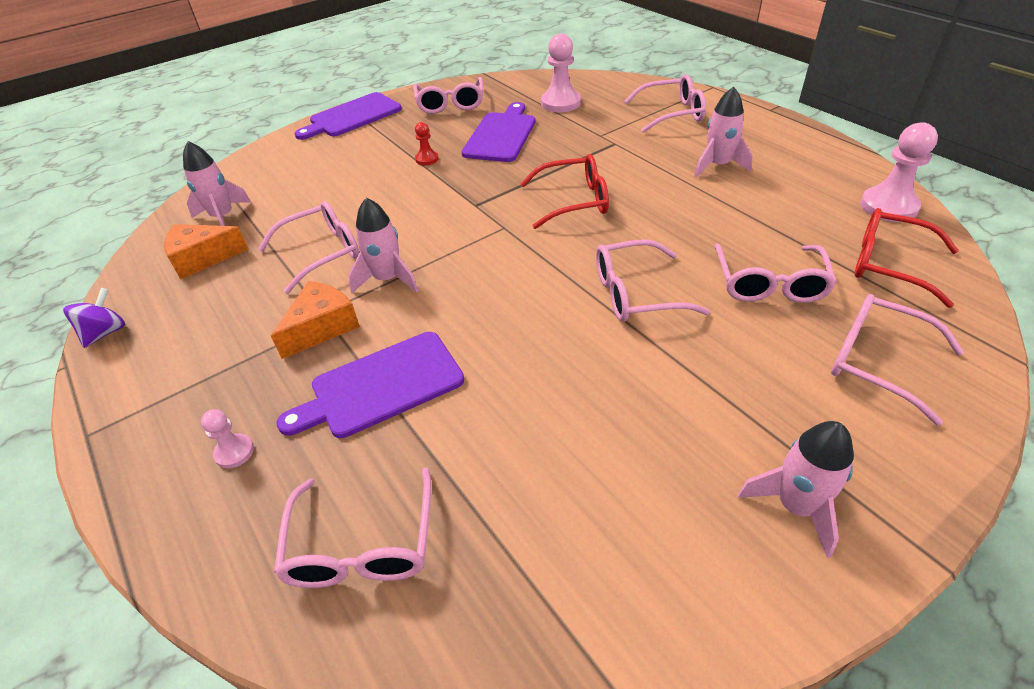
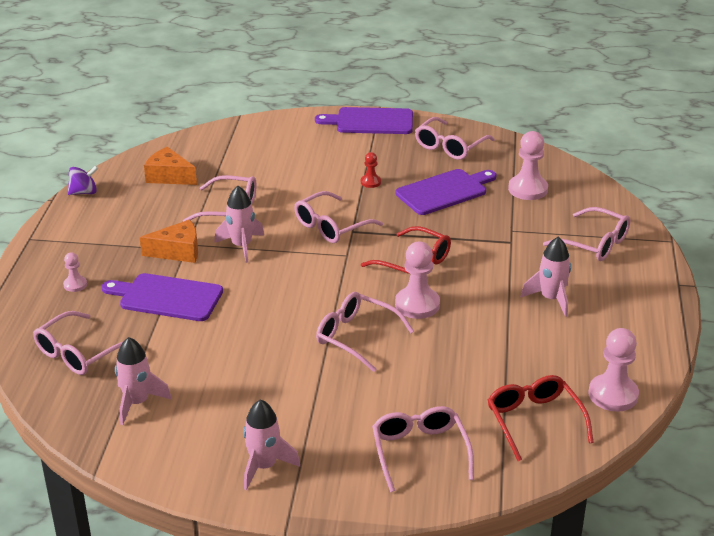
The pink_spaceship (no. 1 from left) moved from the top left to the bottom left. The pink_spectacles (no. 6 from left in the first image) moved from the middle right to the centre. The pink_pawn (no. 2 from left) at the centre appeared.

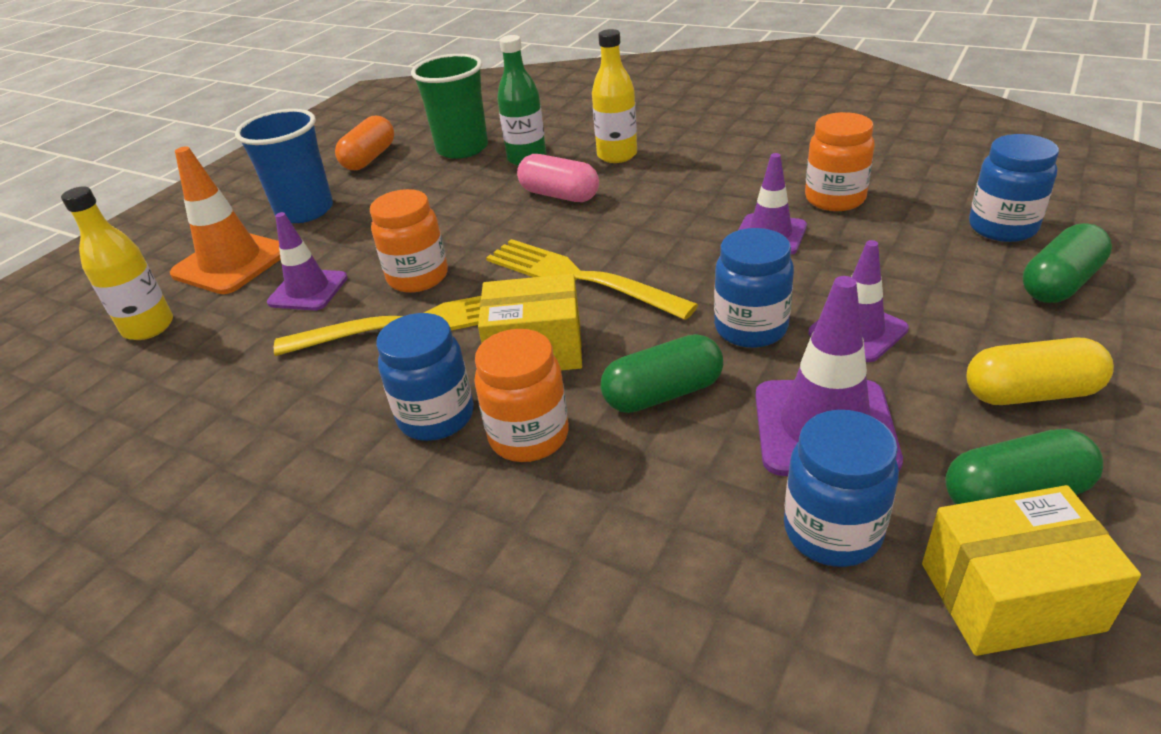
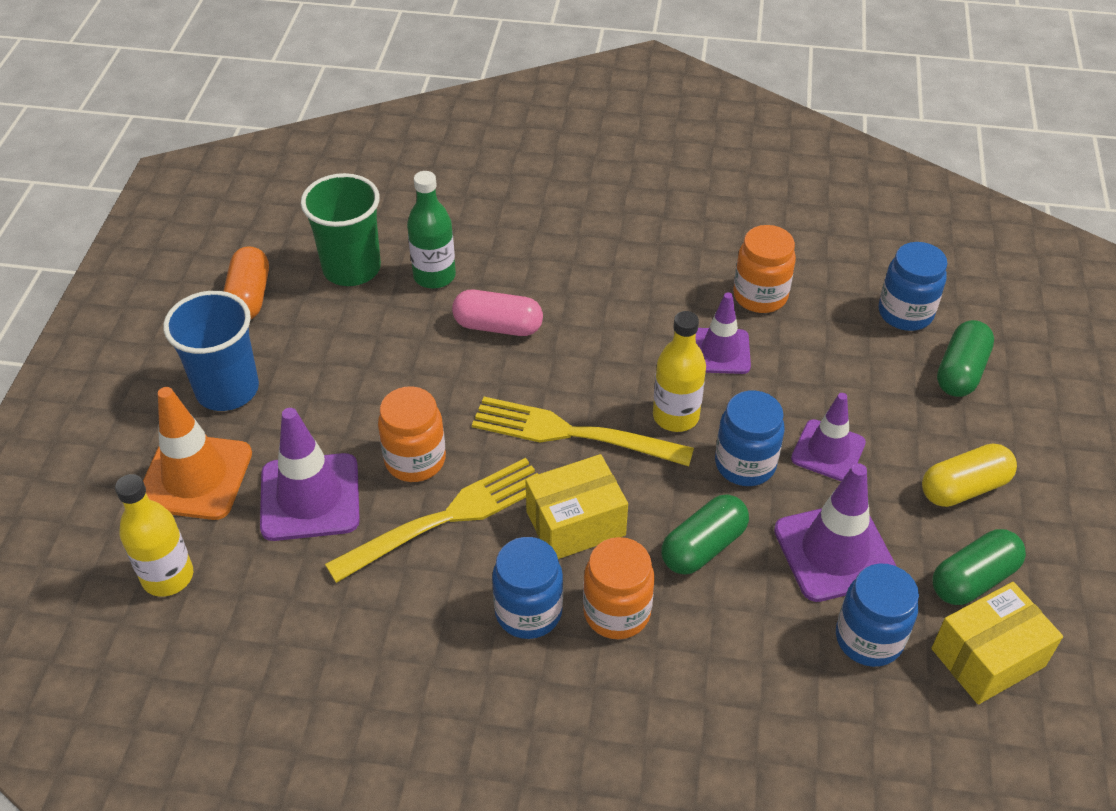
The royal_purple_road_cone (no. 1 from left) at the middle left changed to 1.51 times the size. The bright_yellow_flask (no. 2 from left) moved from the top centre to the centre.

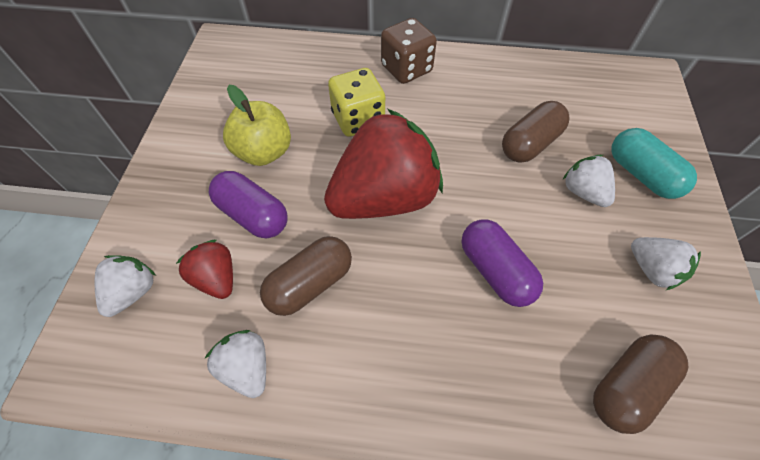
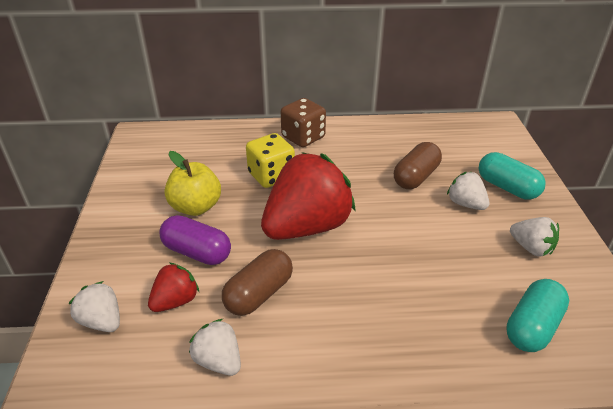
The pure_white_berry (no. 1 from left) at the middle left turned 60 degrees counterclockwise. The crimson_berry (no. 1 from left) at the middle left turned 90 degrees clockwise. The royal_purple_pill (no. 2 from left) at the centre disappeared. The dark_brown_pill (no. 3 from left) at the bottom right became the teal_pill (no. 2 from left) at the bottom right.

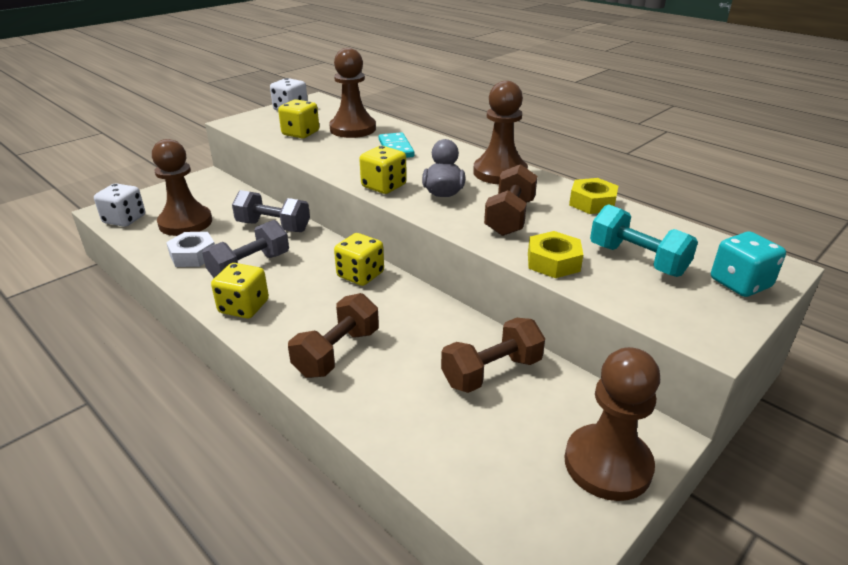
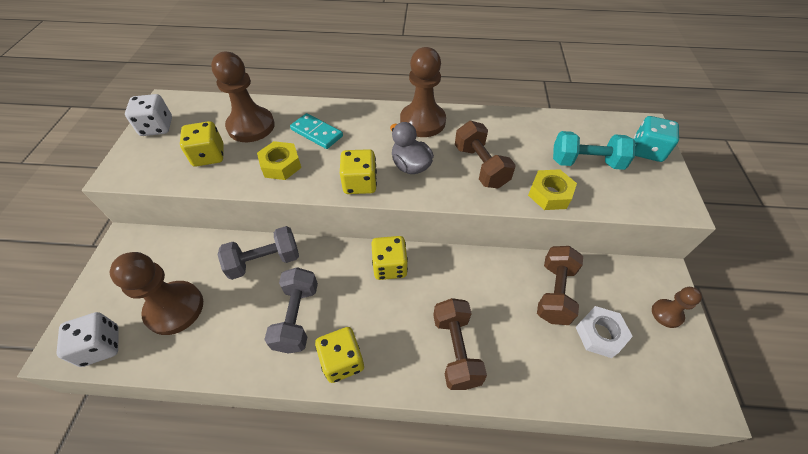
The pure_white_nut moved from the middle left to the bottom right. The dark_brown_pawn (no. 4 from left) at the bottom right changed to 0.53 times the size. The bright_yellow_nut (no. 2 from left in the first image) moved from the middle right to the centre.

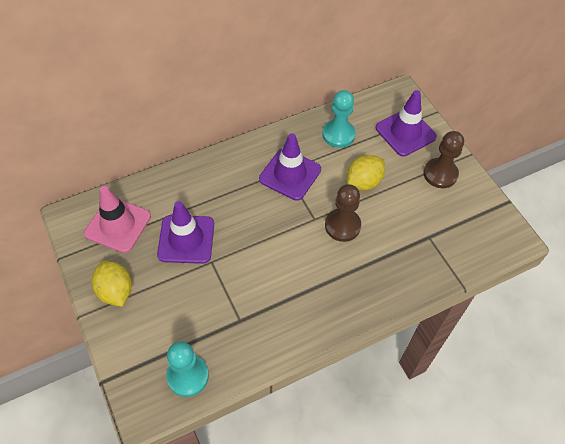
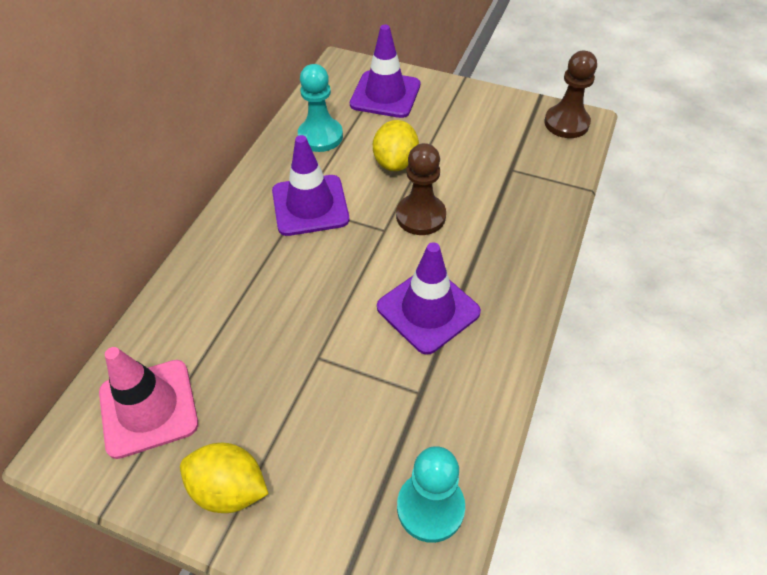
The royal_purple_road_cone (no. 1 from left in the first image) moved from the middle left to the centre. The dark_brown_pawn (no. 2 from left) moved from the middle right to the top right.

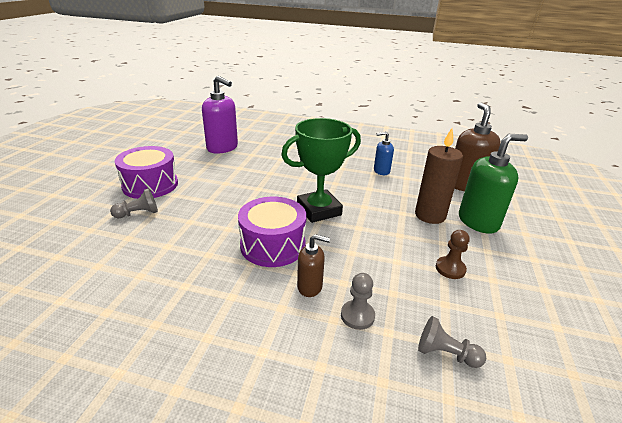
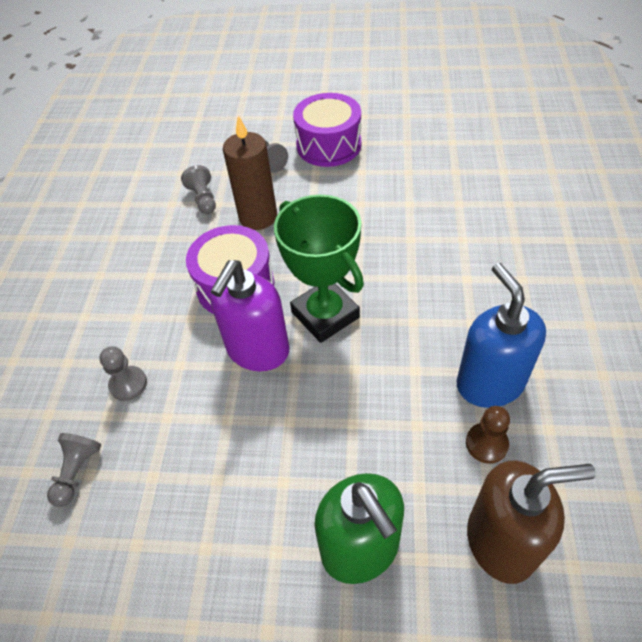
The royal_purple_soap_pump moved from the top centre to the centre. The dark_brown_soap_pump (no. 1 from left) at the centre disappeared. The cobalt_soap_pump at the centre changed to 1.82 times the size. The dark_brown_pillar_candle moved from the middle right to the top centre. The dark_brown_pawn moved from the middle right to the bottom right. The ash-grey_pawn (no. 3 from left) at the top left appeared.

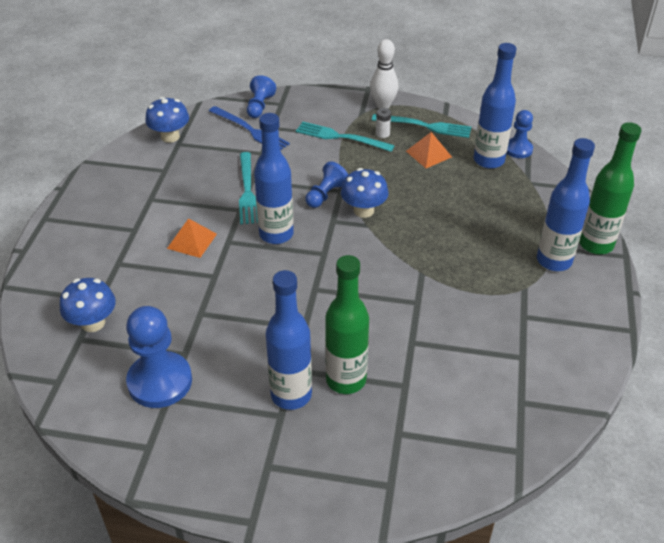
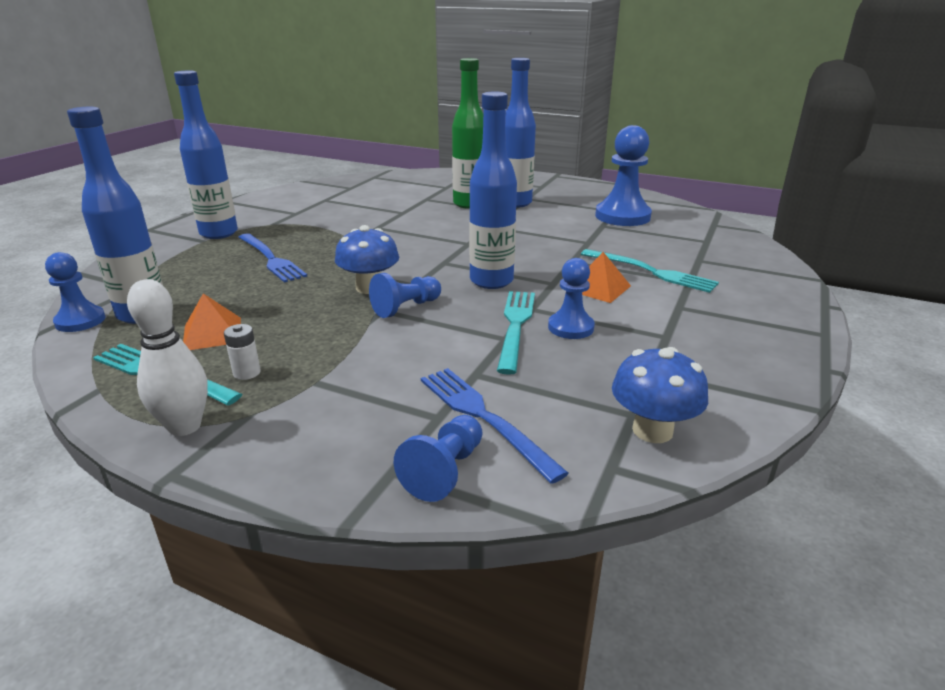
The cobalt_mushroom (no. 1 from left) at the middle left disappeared. The teal_table_fork (no. 2 from left in the first image) moved from the top centre to the middle right. The green_flask (no. 2 from left) at the middle right disappeared. The cobalt_table_fork (no. 1 from left) at the middle left appeared. The cobalt_pawn (no. 4 from left) at the centre appeared.

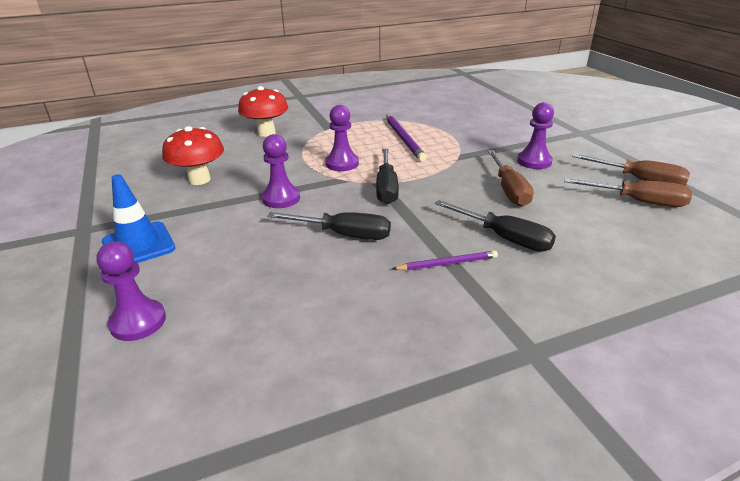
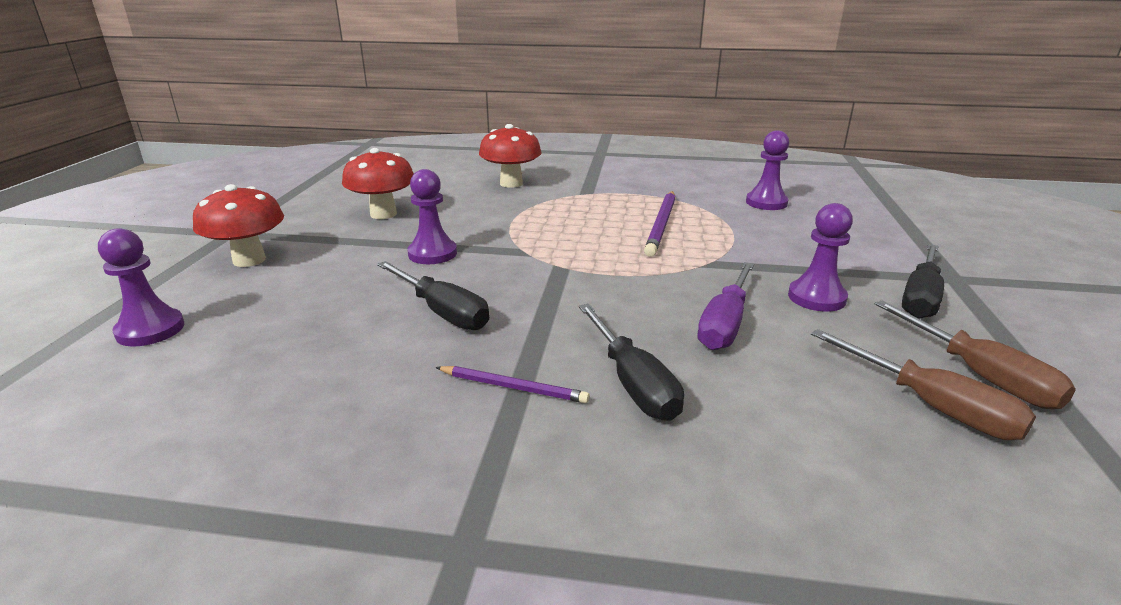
The cobalt_road_cone at the middle left was replaced by the crimson_mushroom (no. 1 from left) at the middle left. The royal_purple_pawn (no. 3 from left) moved from the top centre to the top right. The ebony_hand_screwdriver (no. 2 from left in the first image) moved from the centre to the middle right. The dark_brown_hand_screwdriver (no. 1 from left) at the middle right became the royal_purple_hand_screwdriver at the centre.

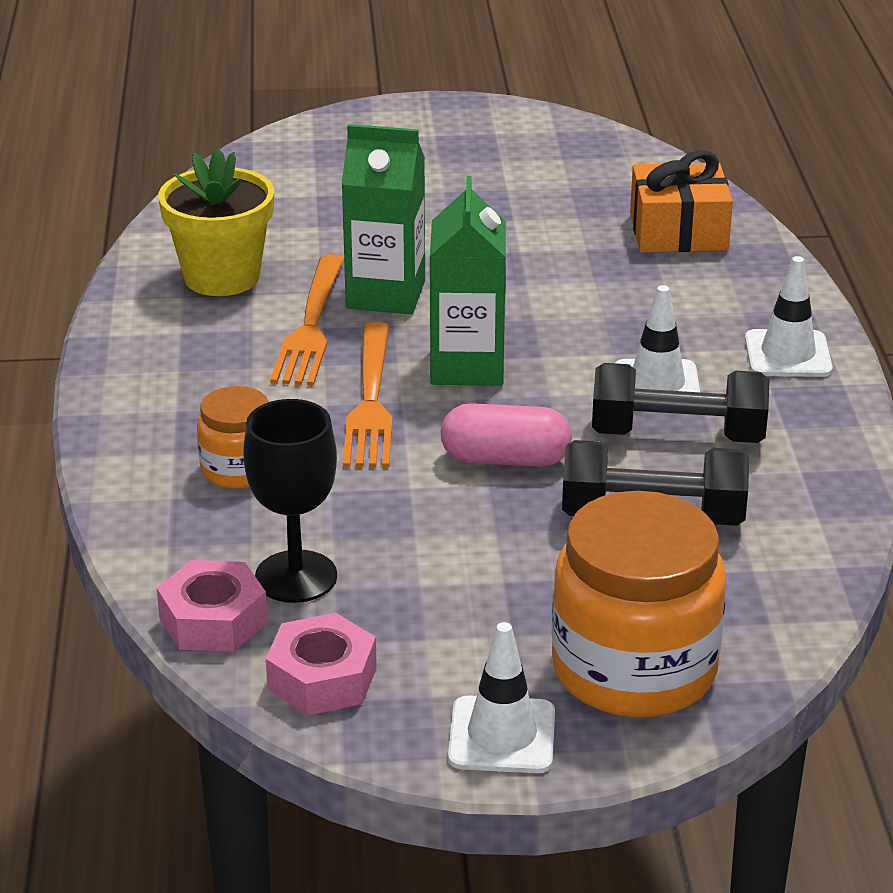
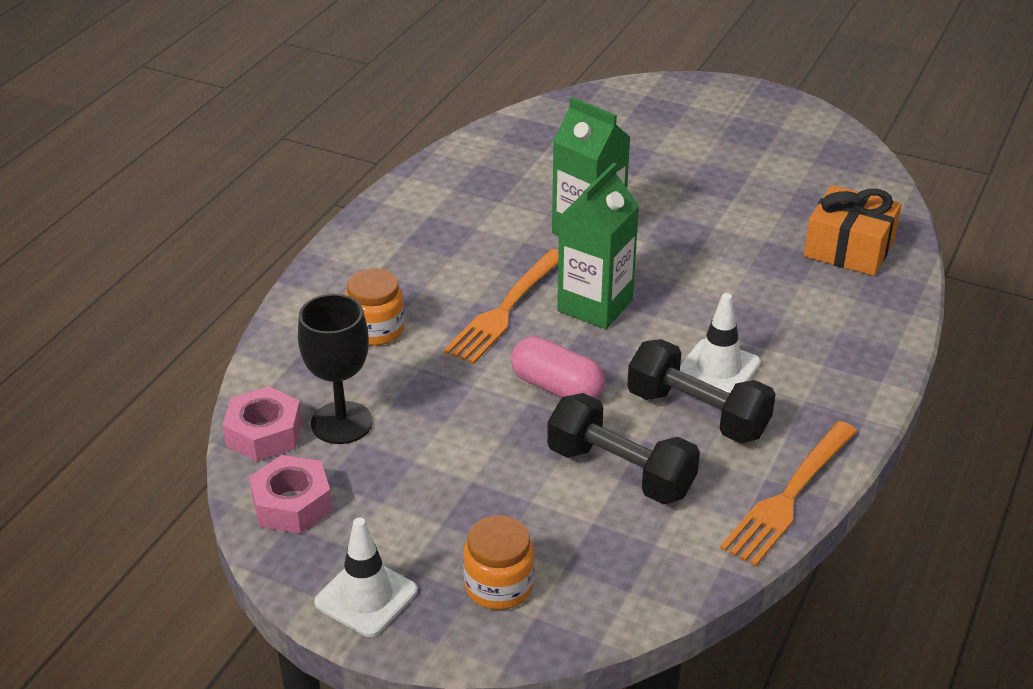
The bright_yellow_flower_pot at the top left disappeared. The orange_table_fork (no. 1 from left in the first image) moved from the centre to the bottom right. The orange_preserve_jar (no. 2 from left) at the bottom right changed to 0.52 times the size. The pure_white_road_cone (no. 3 from left) at the middle right disappeared.

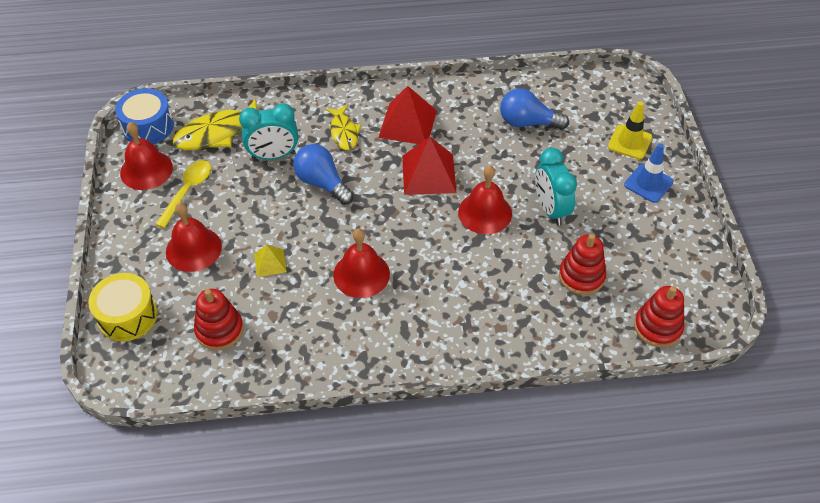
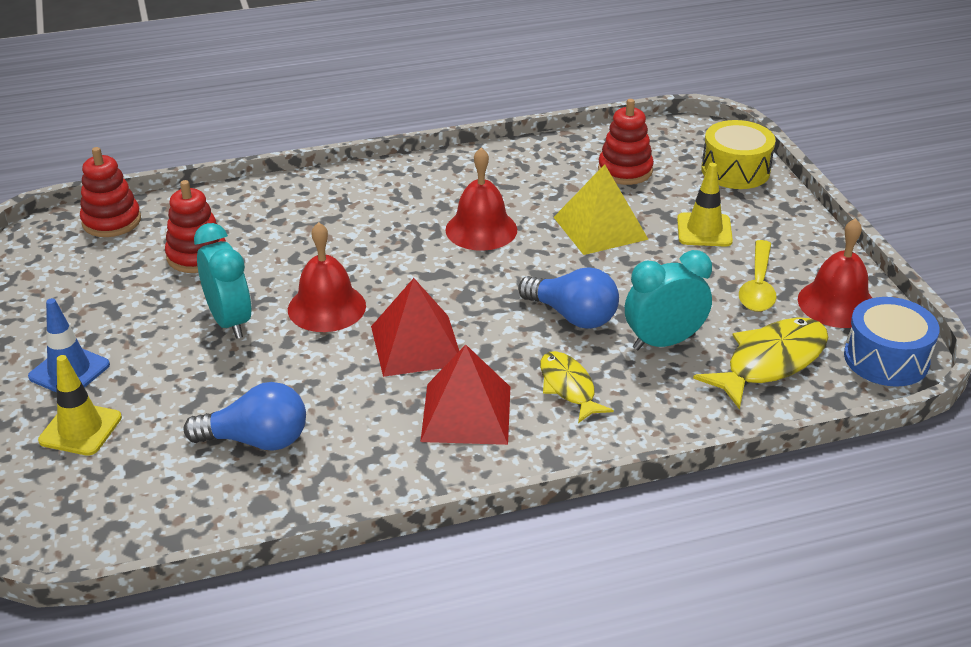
The crimson_school_bell (no. 2 from left) at the middle left was replaced by the bright_yellow_road_cone (no. 2 from left) at the top right. The bright_yellow_pyramid at the middle left changed to 1.89 times the size.

